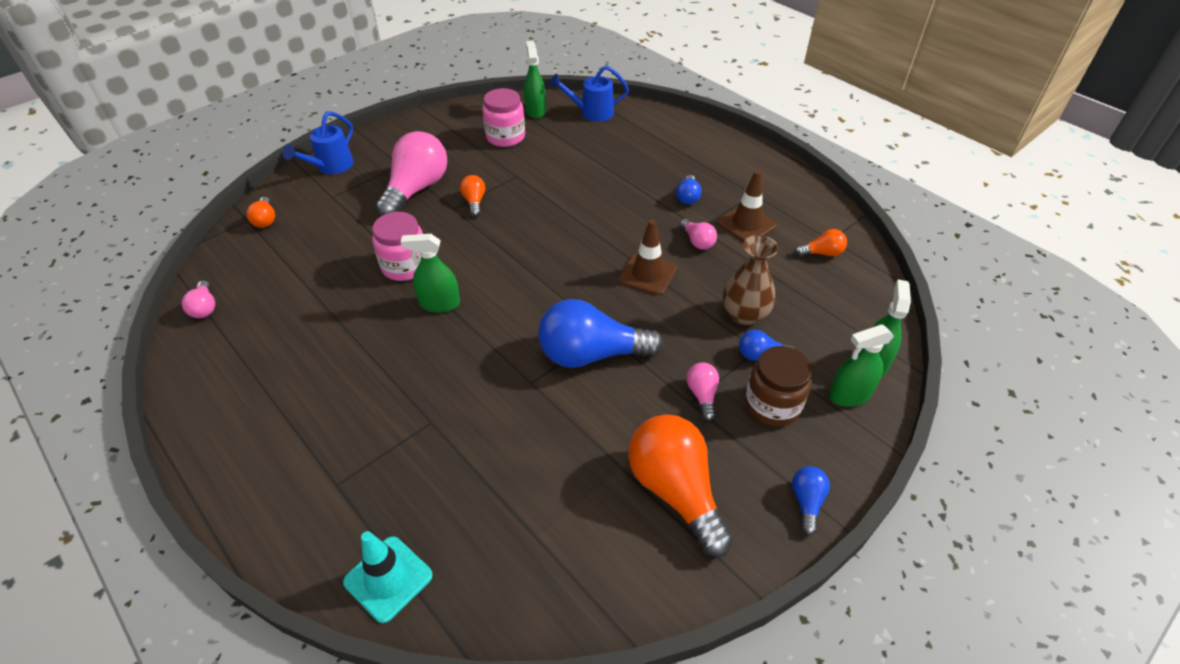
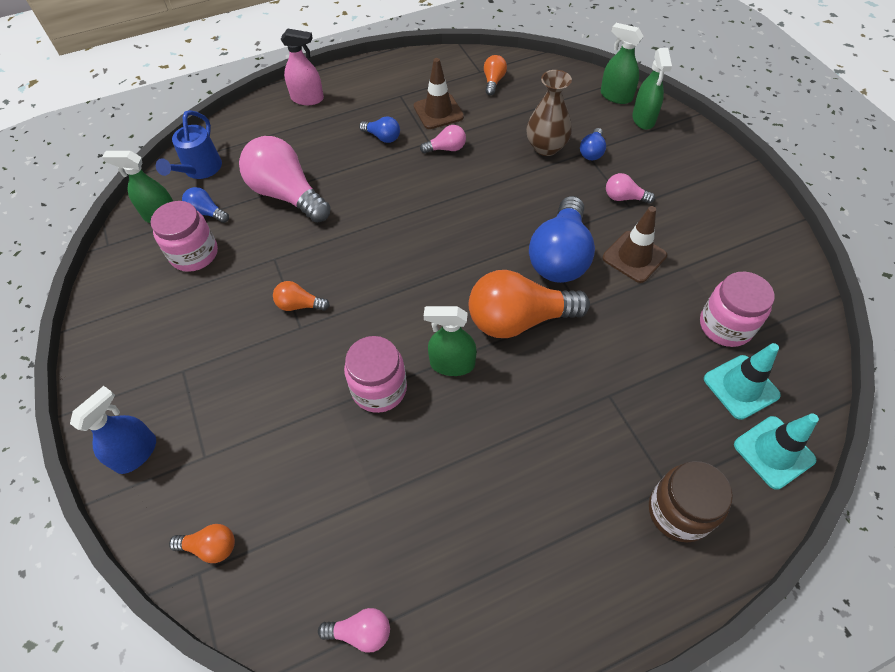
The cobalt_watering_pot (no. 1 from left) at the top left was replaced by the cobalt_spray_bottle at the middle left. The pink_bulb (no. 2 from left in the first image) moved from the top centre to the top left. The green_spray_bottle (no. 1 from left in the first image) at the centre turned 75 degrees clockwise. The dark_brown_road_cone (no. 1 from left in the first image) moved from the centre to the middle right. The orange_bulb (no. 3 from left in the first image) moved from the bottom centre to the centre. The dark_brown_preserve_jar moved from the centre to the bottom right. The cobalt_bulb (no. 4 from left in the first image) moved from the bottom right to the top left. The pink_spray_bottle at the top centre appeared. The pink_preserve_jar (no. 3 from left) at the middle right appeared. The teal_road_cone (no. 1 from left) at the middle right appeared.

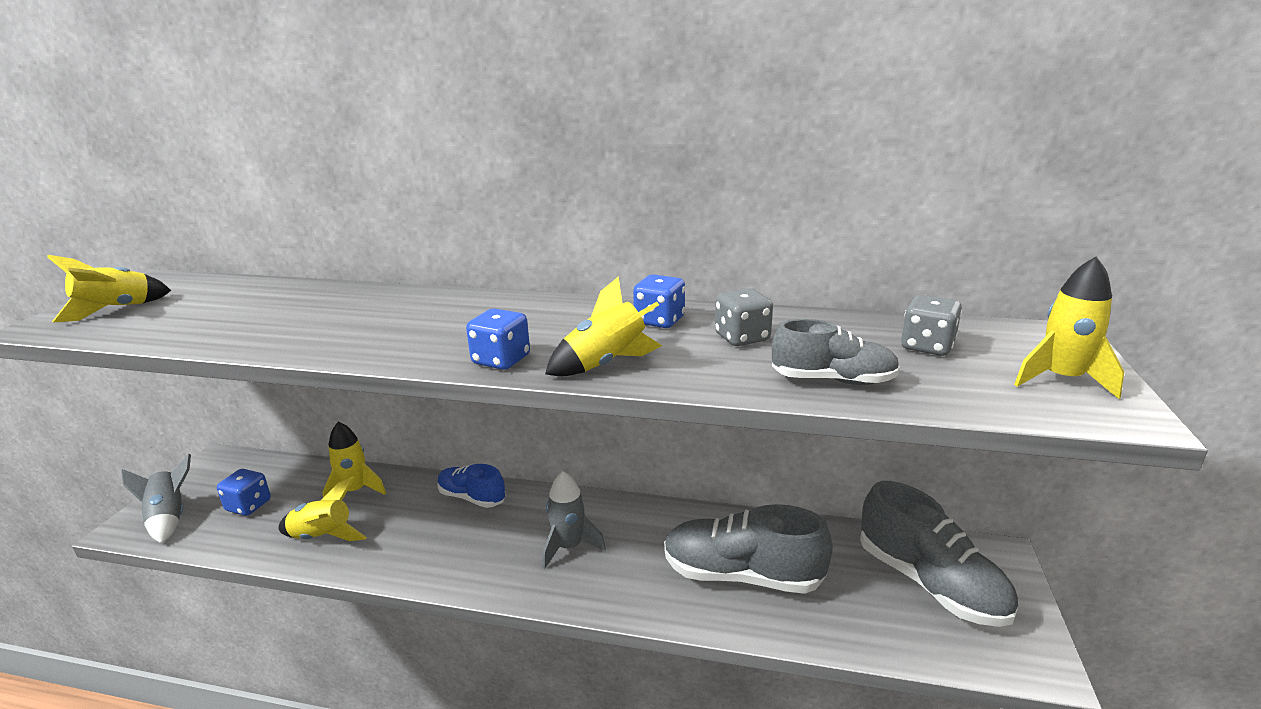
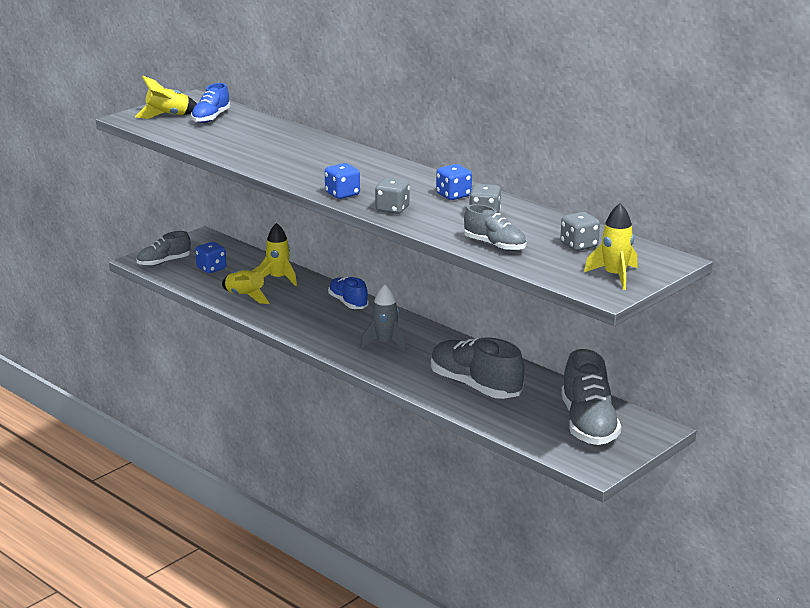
The ash-grey_spaceship (no. 1 from left) at the bottom left was replaced by the ash-grey_sneaker (no. 1 from left) at the middle left. The bright_yellow_spaceship (no. 4 from left) at the centre was replaced by the ash-grey_die (no. 1 from left) at the top centre. The cobalt_sneaker (no. 1 from left) at the top left appeared.

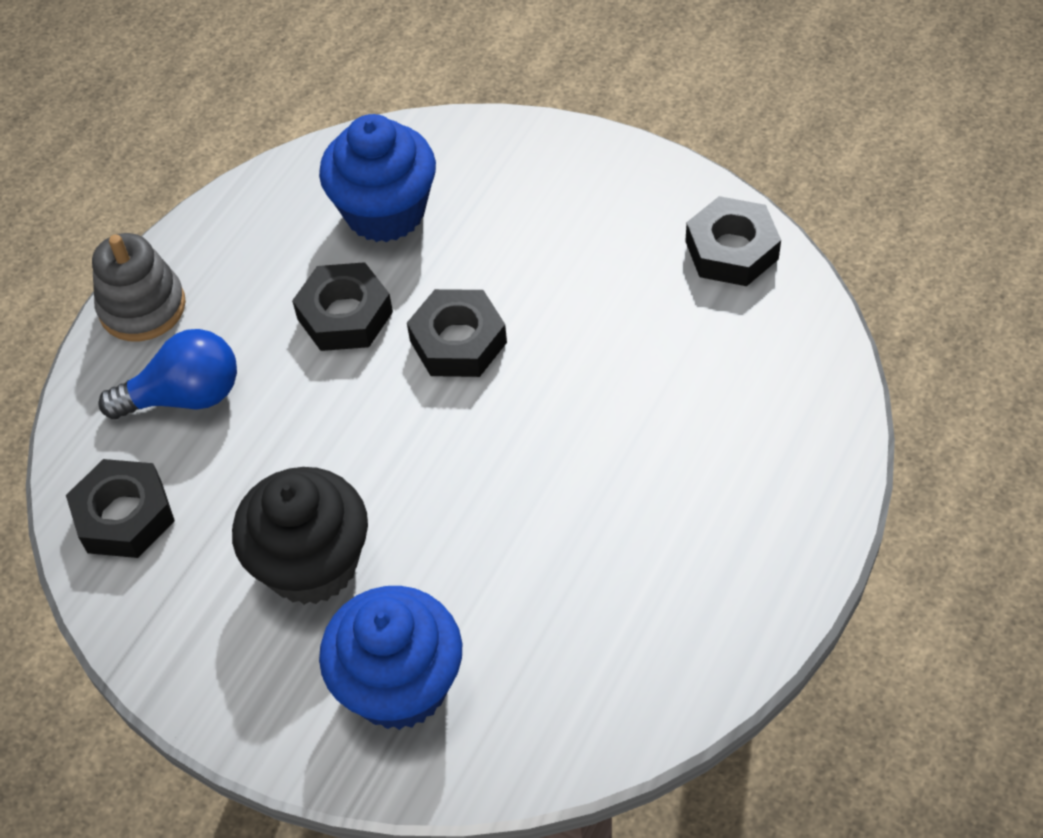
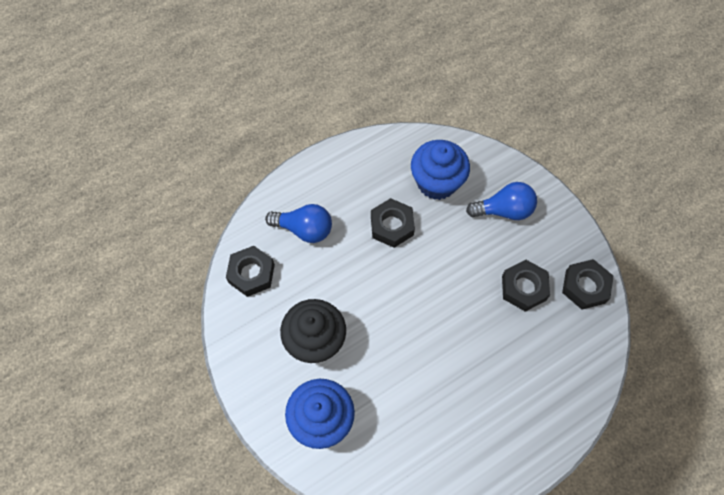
The ash-grey_stacking_rings at the middle left disappeared. The ebony_nut (no. 3 from left) moved from the centre to the middle right. The cobalt_bulb (no. 2 from left) at the middle right appeared.

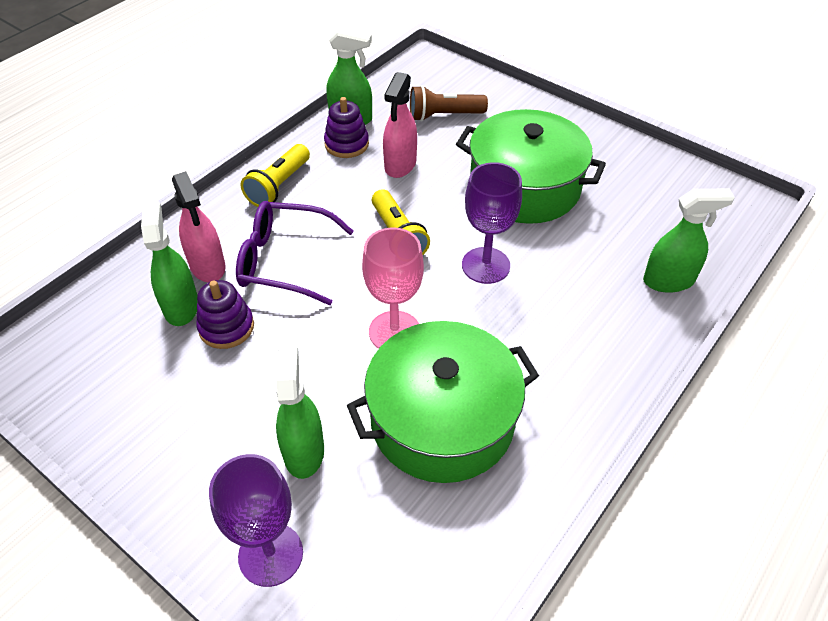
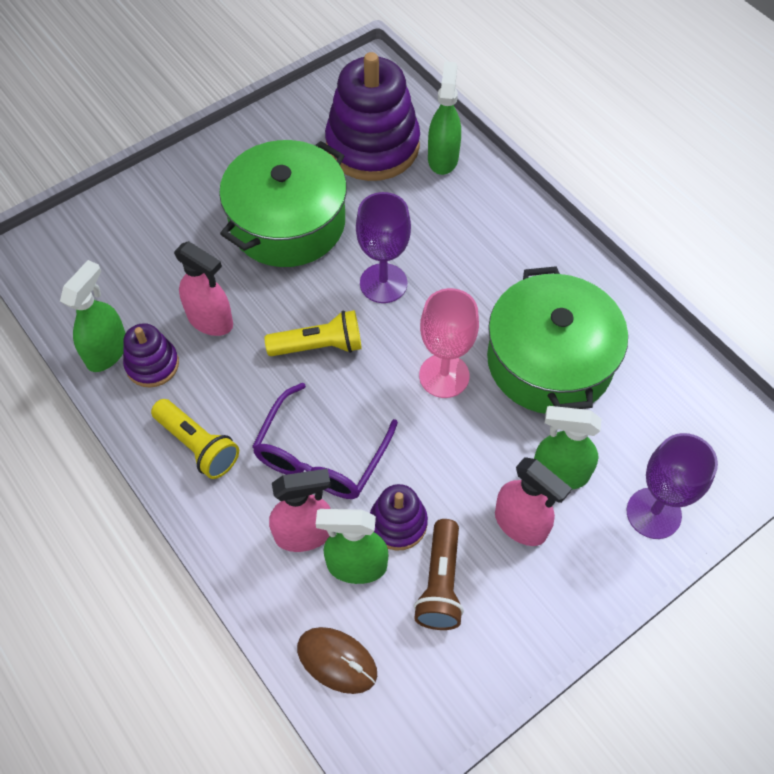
The dark_brown_pocket_torch moved from the top centre to the bottom centre. The dark_brown_computer_mouse at the bottom centre appeared. The royal_purple_stacking_rings (no. 2 from left) at the top centre appeared. The pink_spray_bottle (no. 3 from left) at the middle right appeared.

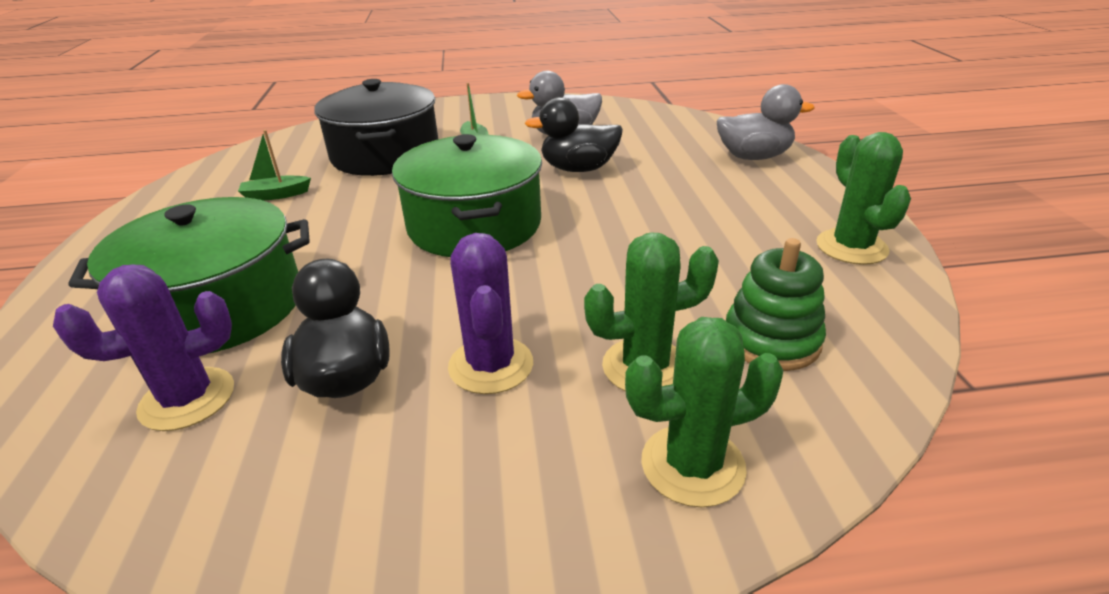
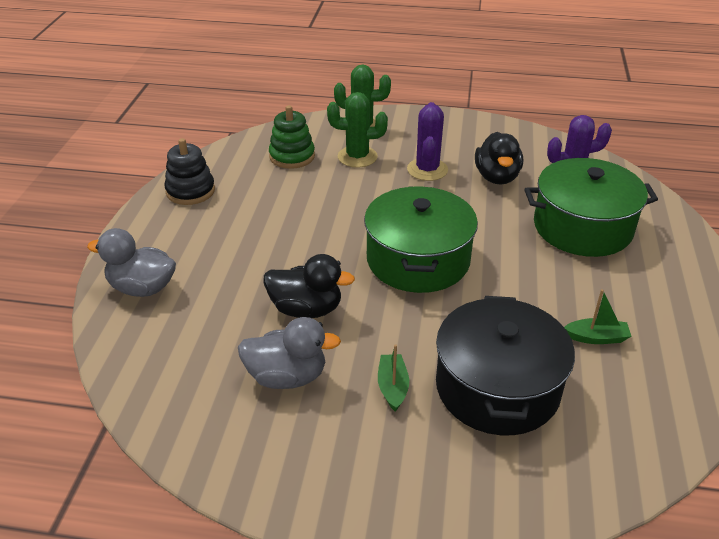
The green_saguaro_cactus (no. 3 from left) at the middle right was replaced by the ebony_stacking_rings at the top left.

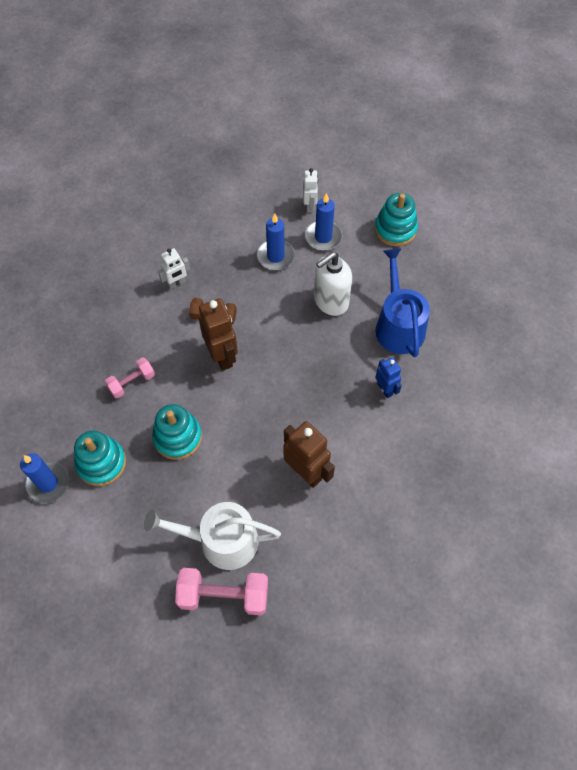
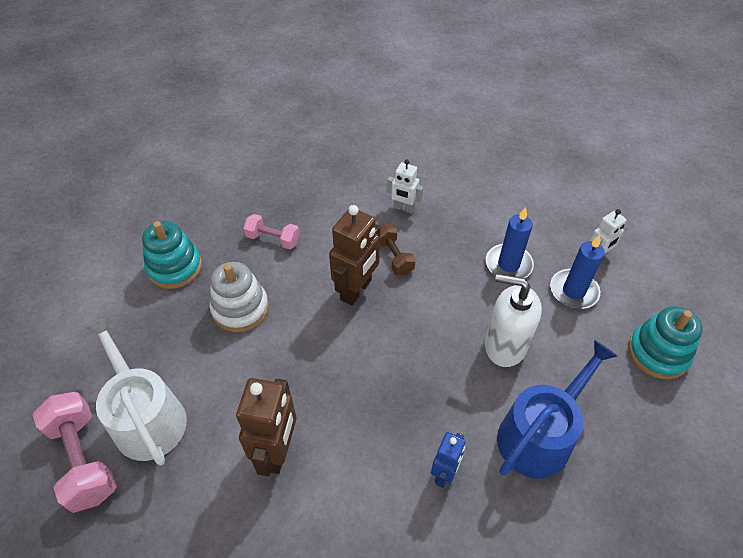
The cobalt_pillar_candle (no. 1 from left) at the middle left disappeared. The teal_stacking_rings (no. 2 from left) at the middle left became the pure_white_stacking_rings at the middle left.

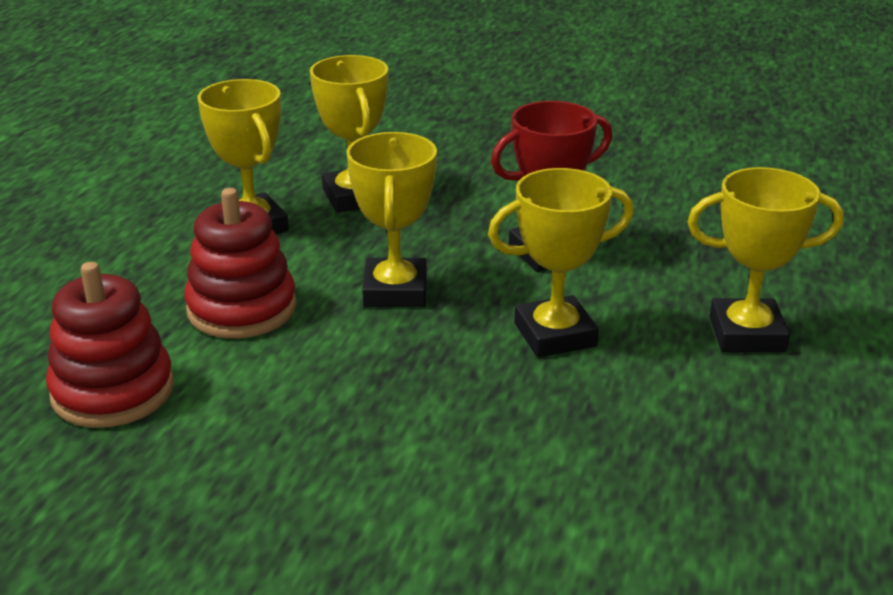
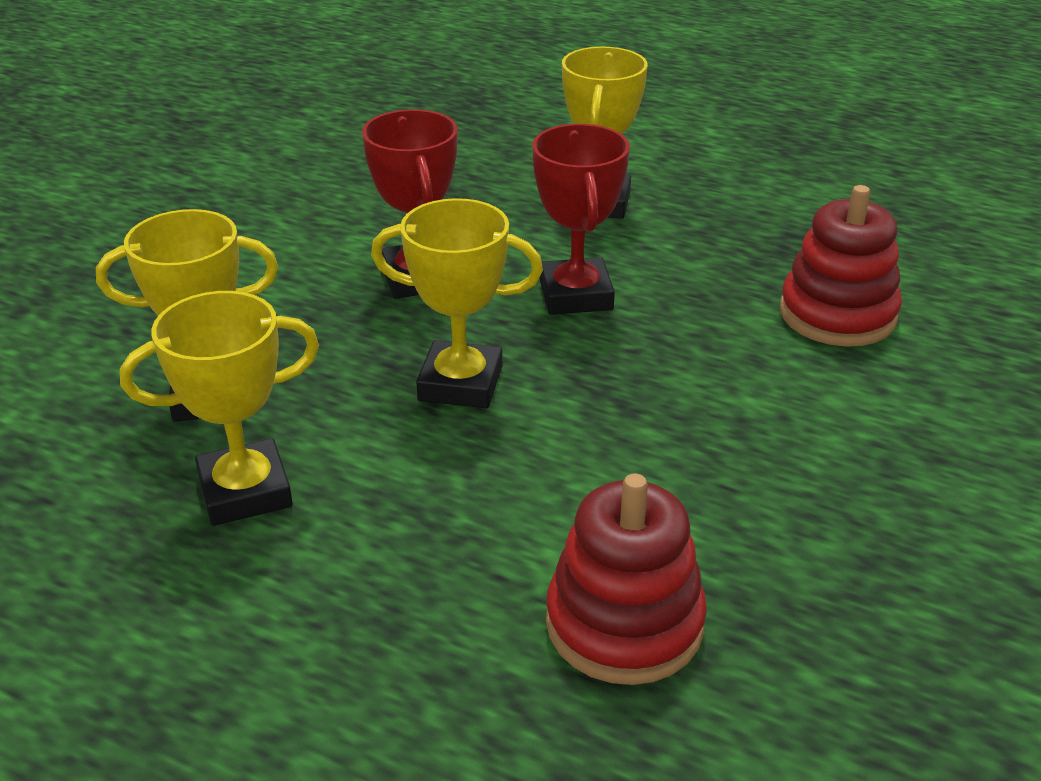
The crimson_stacking_rings (no. 2 from left) moved from the middle left to the middle right. The bright_yellow_trophy (no. 4 from left) at the centre became the crimson_trophy (no. 2 from left) at the top centre.

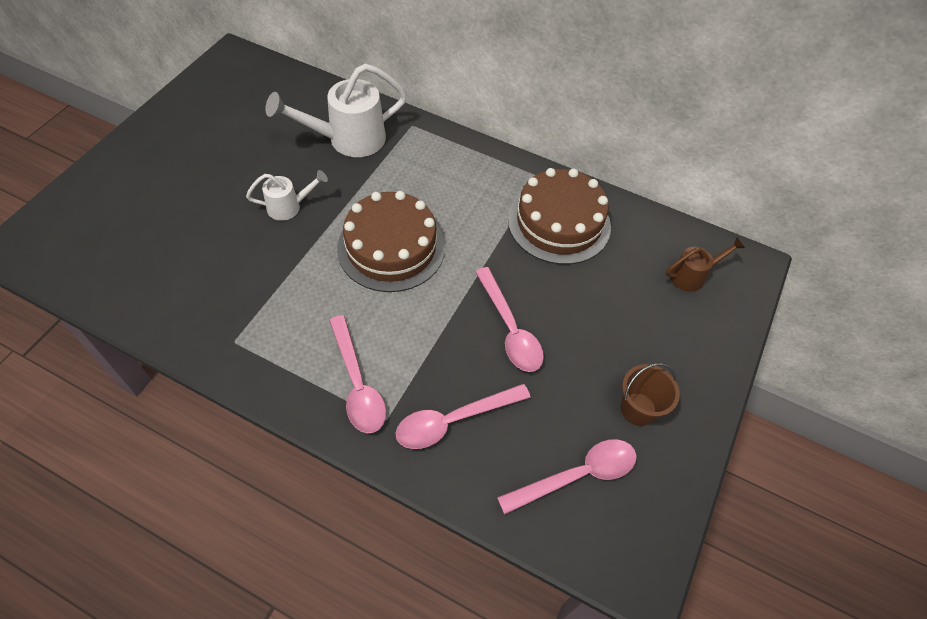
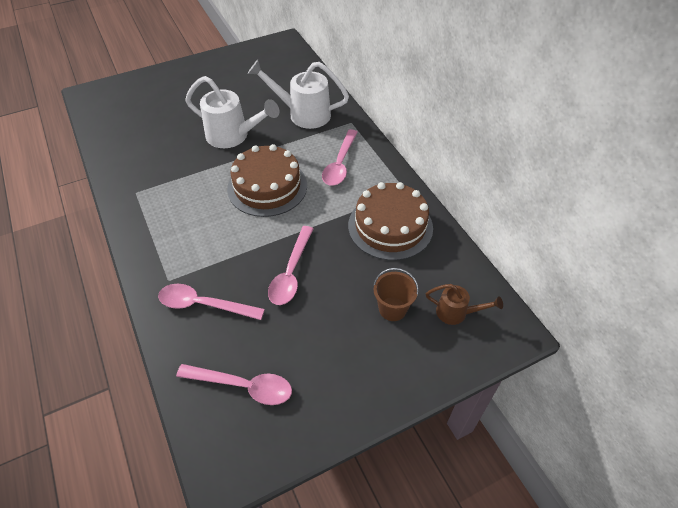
The pure_white_watering_pot (no. 1 from left) at the top left changed to 1.83 times the size. The pink_spoon (no. 1 from left in the first image) moved from the centre to the top centre. The dark_brown_sand_bucket moved from the middle right to the centre.

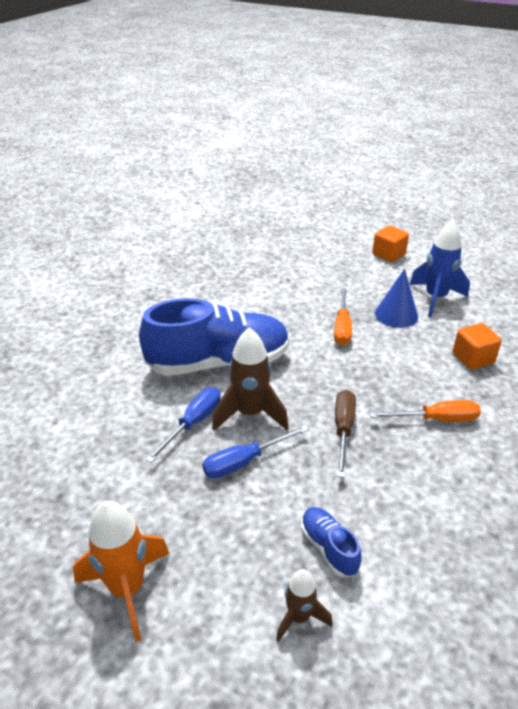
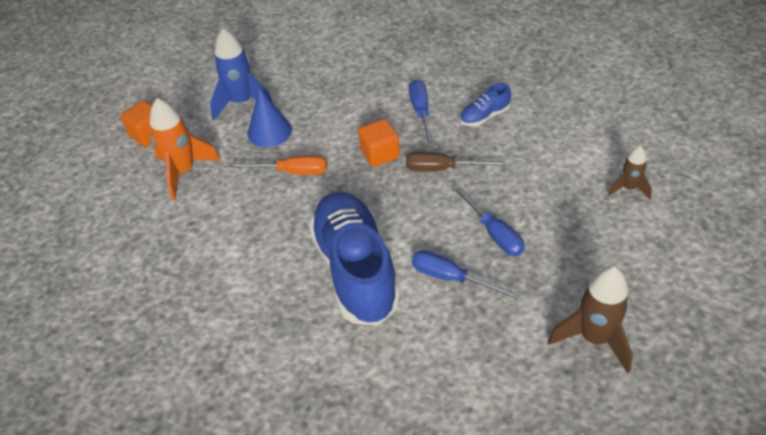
The orange_spaceship moved from the bottom left to the middle left. The dark_brown_spaceship (no. 1 from left) moved from the centre to the bottom right. The cobalt_sneaker (no. 2 from left) moved from the bottom centre to the top centre. The orange_hand_screwdriver (no. 2 from left) at the middle right became the cobalt_hand_screwdriver (no. 1 from left) at the top centre. The orange_solid_cube (no. 2 from left) moved from the middle right to the top centre.

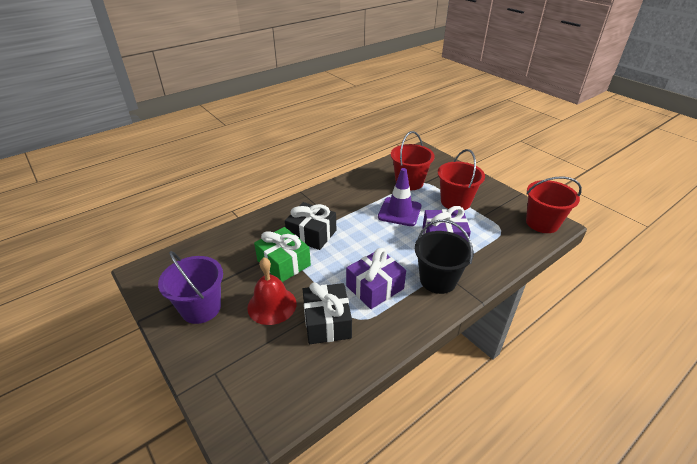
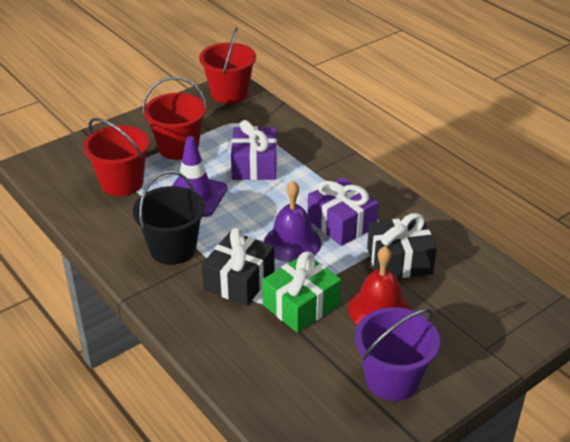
The ebony_sand_bucket moved from the centre to the middle left. The royal_purple_school_bell at the centre appeared.

